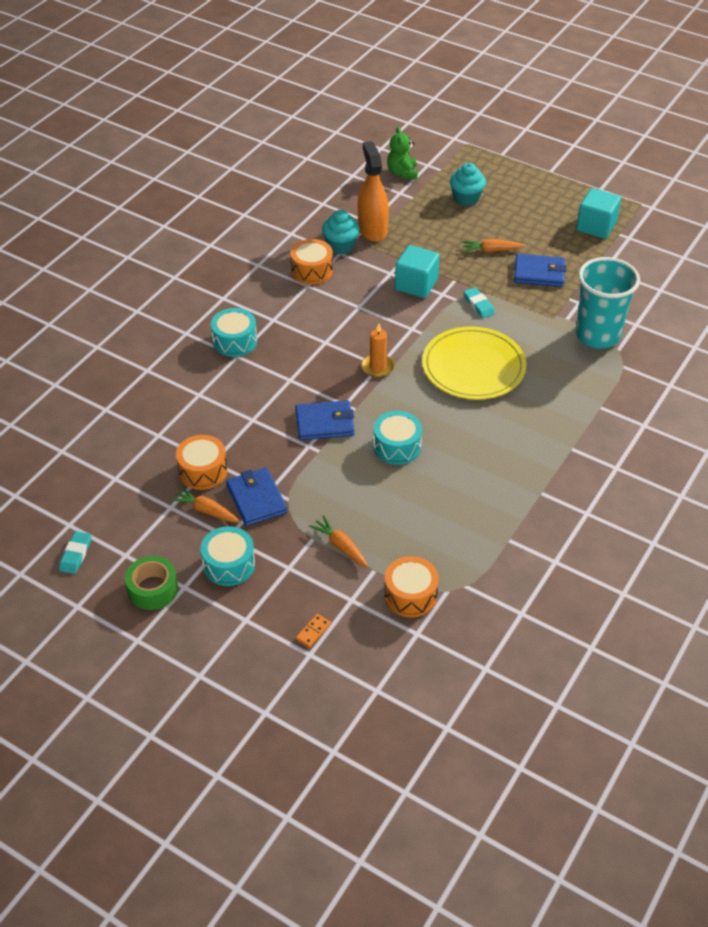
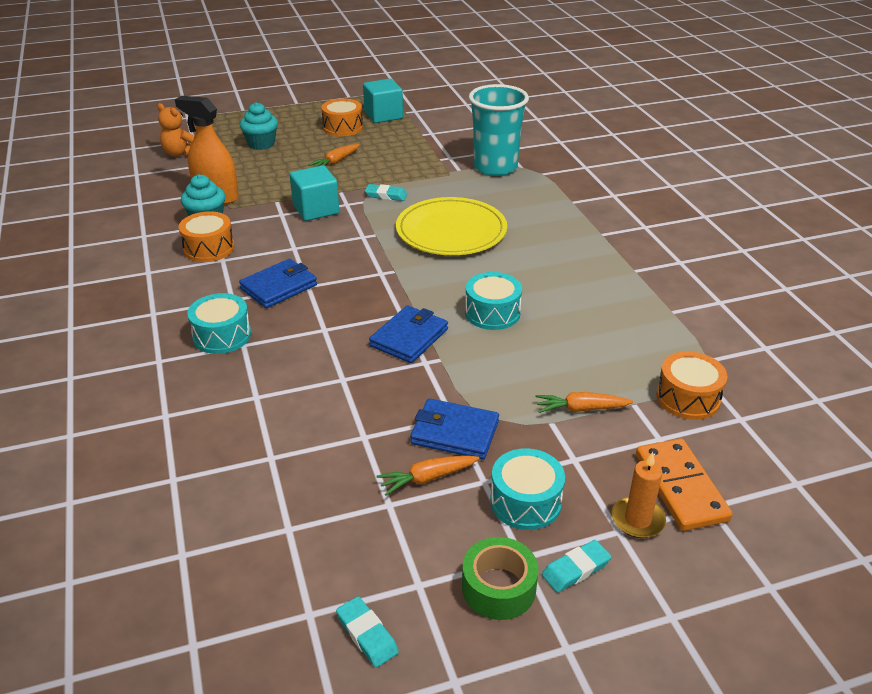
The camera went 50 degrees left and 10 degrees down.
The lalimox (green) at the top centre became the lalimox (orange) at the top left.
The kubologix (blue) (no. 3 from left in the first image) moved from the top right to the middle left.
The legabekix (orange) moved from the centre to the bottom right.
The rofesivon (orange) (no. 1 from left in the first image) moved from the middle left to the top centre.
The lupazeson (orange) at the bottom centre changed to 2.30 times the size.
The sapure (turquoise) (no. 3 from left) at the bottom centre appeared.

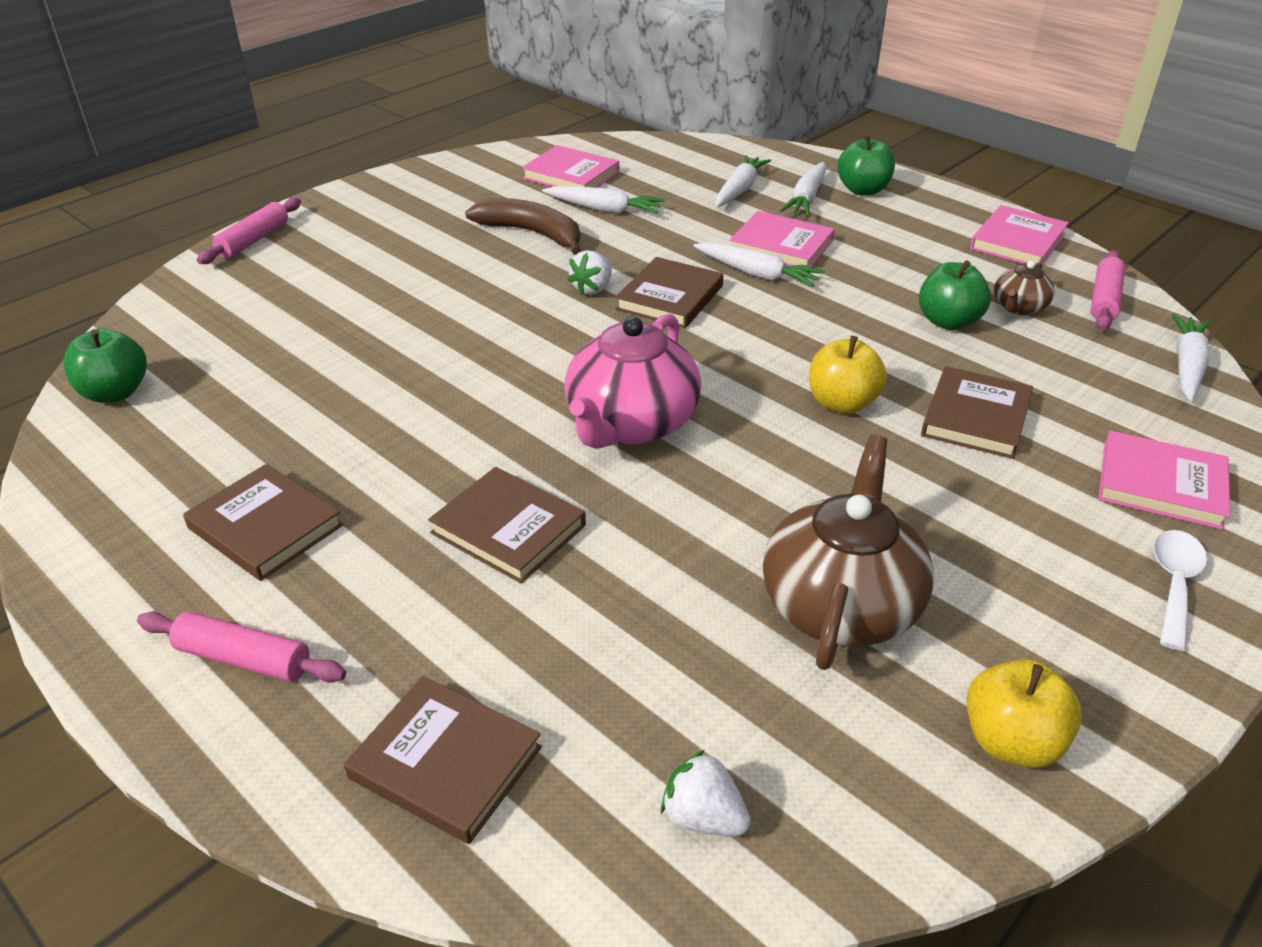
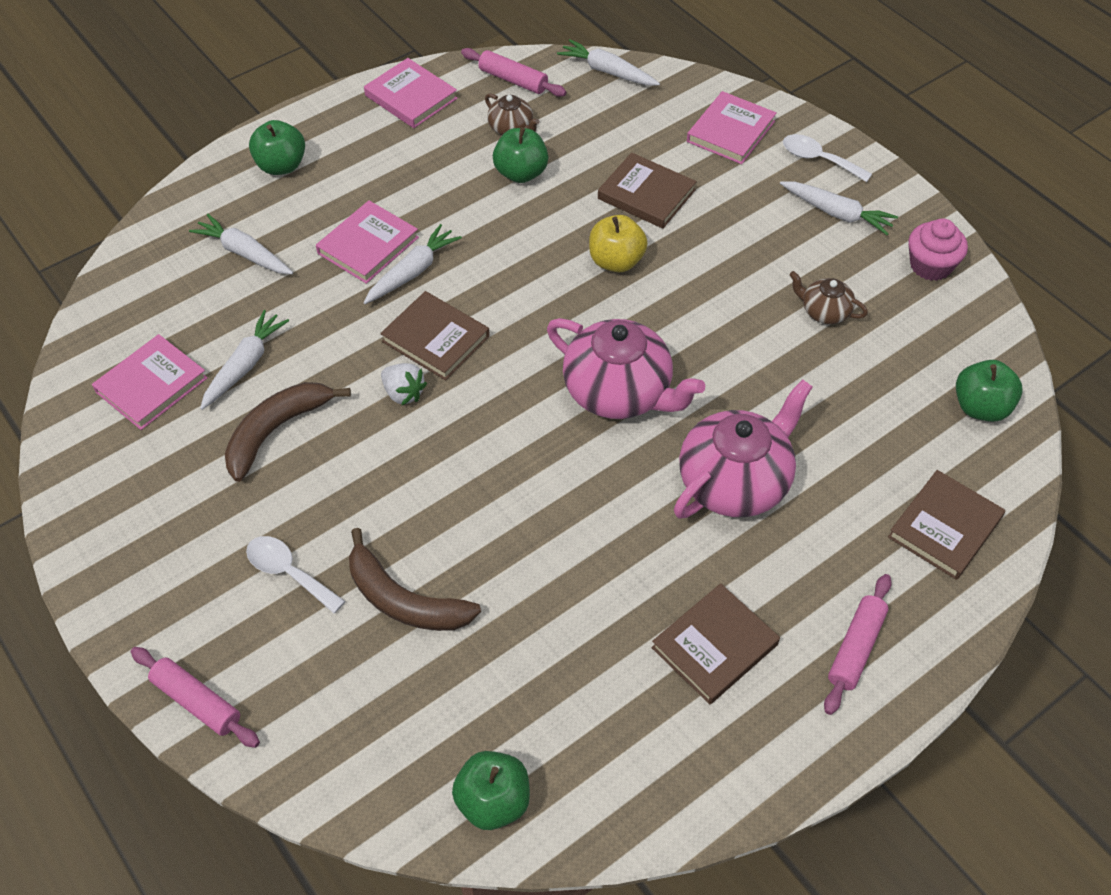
The camera went 80 degrees left and 15 degrees up.
The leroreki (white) (no. 4 from left in the first image) moved from the top centre to the top right.
The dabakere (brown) (no. 1 from left in the first image) at the middle right changed to 0.49 times the size.
The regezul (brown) (no. 3 from left) at the centre was replaced by the dabakere (pink) (no. 2 from left) at the middle right.
The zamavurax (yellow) (no. 2 from left) at the bottom right was replaced by the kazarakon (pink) at the top right.
The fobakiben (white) (no. 2 from left) at the bottom centre was replaced by the zamavurax (green) (no. 4 from left) at the middle right.
The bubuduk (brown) (no. 2 from left) at the centre appeared.
The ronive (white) (no. 1 from left) at the middle left appeared.

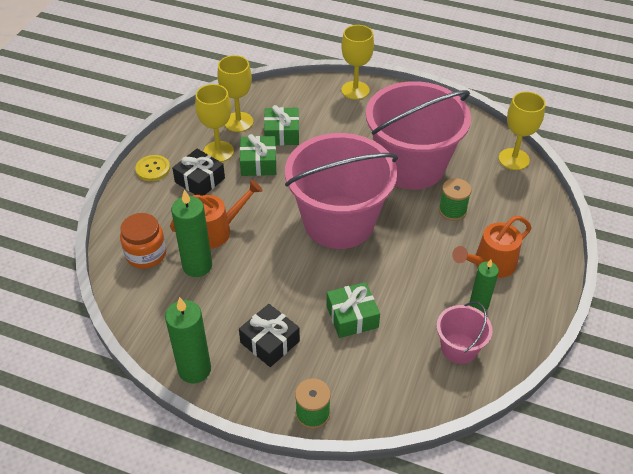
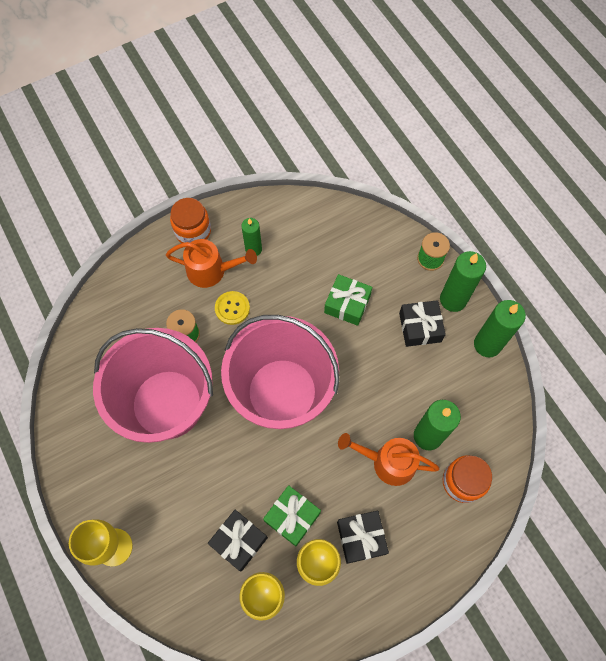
The camera went 140 degrees left and 20 degrees up.
The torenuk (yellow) (no. 4 from left) at the top right disappeared.
The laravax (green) (no. 2 from left) at the top centre became the laravax (black) (no. 1 from left) at the bottom centre.
The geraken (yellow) moved from the middle left to the centre.
The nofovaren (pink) (no. 3 from left) at the bottom right disappeared.
The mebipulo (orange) (no. 1 from left) at the top left appeared.
The legabekix (green) (no. 3 from left) at the middle right appeared.

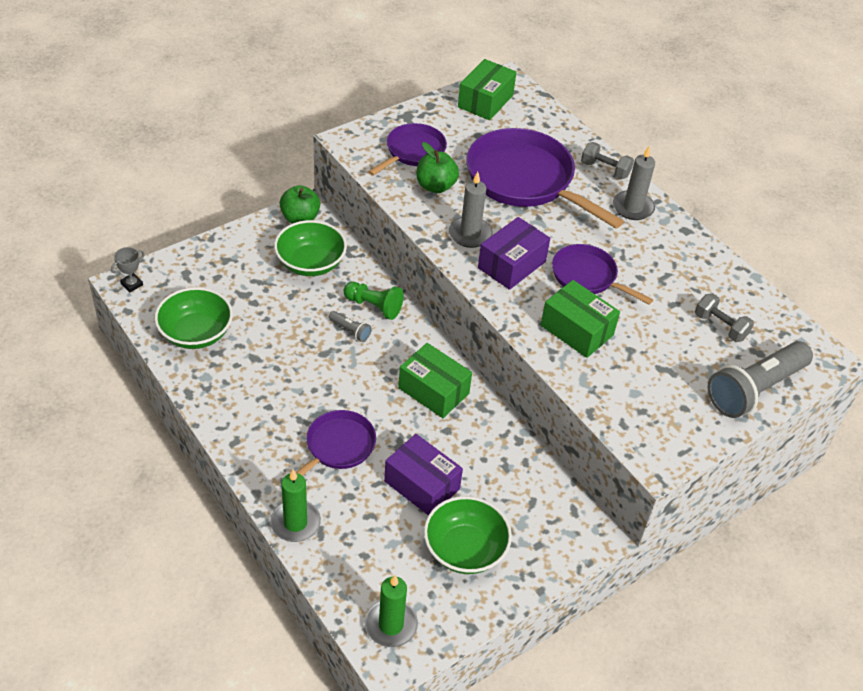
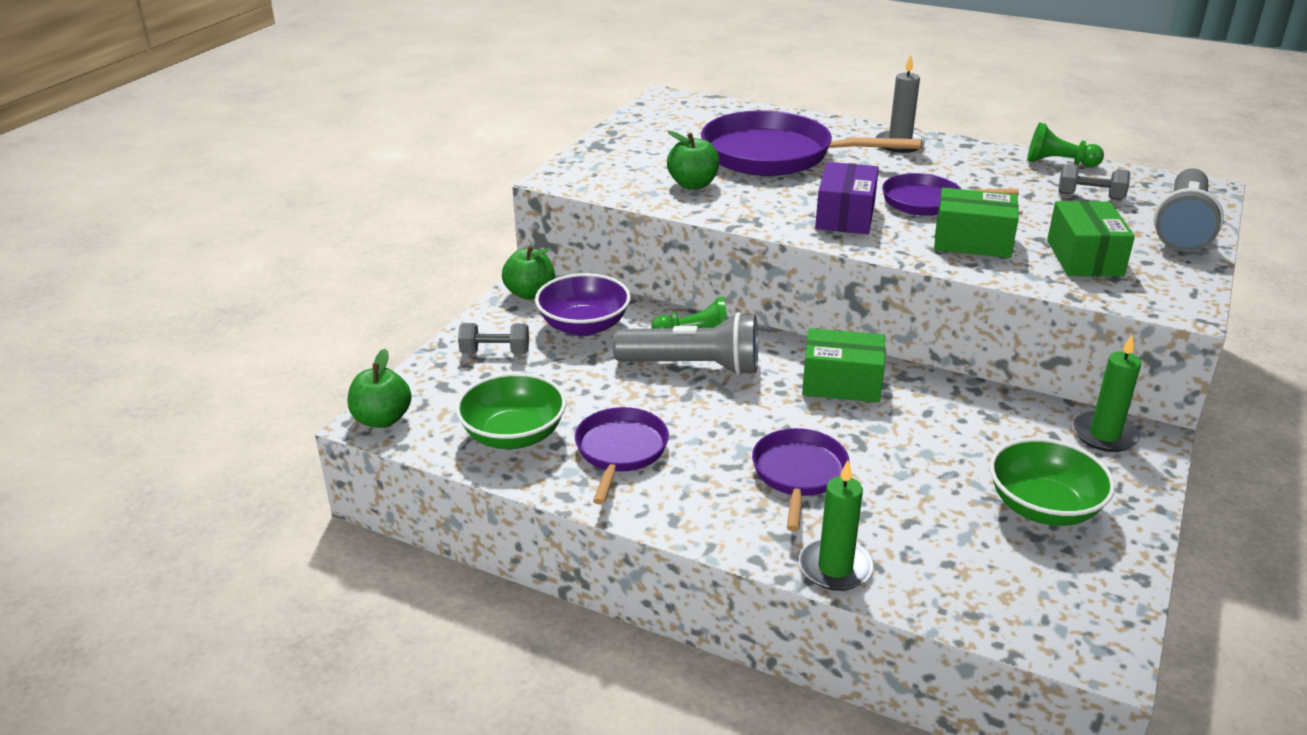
The camera went 25 degrees left and 15 degrees down.
The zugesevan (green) (no. 2 from left in the first image) moved from the top centre to the top right.
The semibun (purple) (no. 2 from left in the first image) moved from the top centre to the centre.
The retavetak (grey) (no. 1 from left) moved from the top right to the centre.
The legabekix (grey) (no. 1 from left) at the top centre disappeared.
The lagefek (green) (no. 2 from left) at the centre became the lagefek (purple) at the centre.
The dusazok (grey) at the middle left was replaced by the zamavurax (green) (no. 1 from left) at the middle left.
The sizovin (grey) (no. 1 from left) at the centre changed to 2.37 times the size.
The zugesevan (purple) (no. 1 from left) at the bottom centre disappeared.
The legabekix (green) (no. 2 from left) moved from the bottom centre to the middle right.
The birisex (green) (no. 2 from left) at the top right appeared.

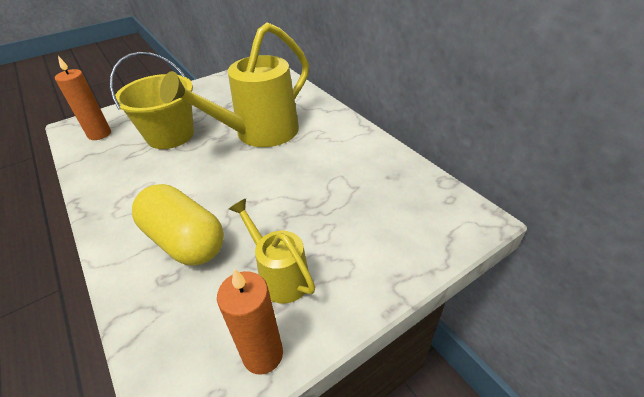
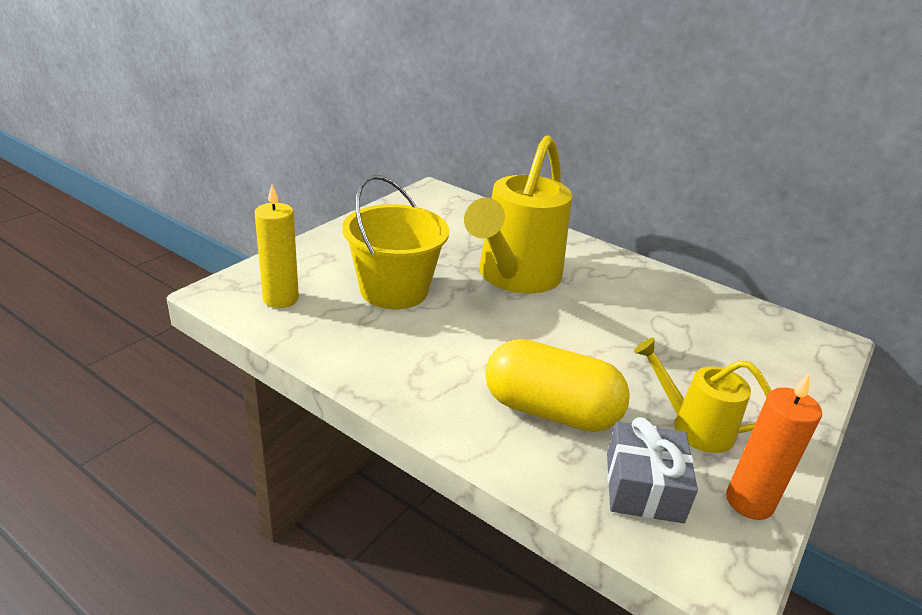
The camera went 25 degrees left and 10 degrees down.
The legabekix (orange) (no. 1 from left) at the top left became the legabekix (yellow) at the middle left.
The laravax (grey) at the bottom right appeared.

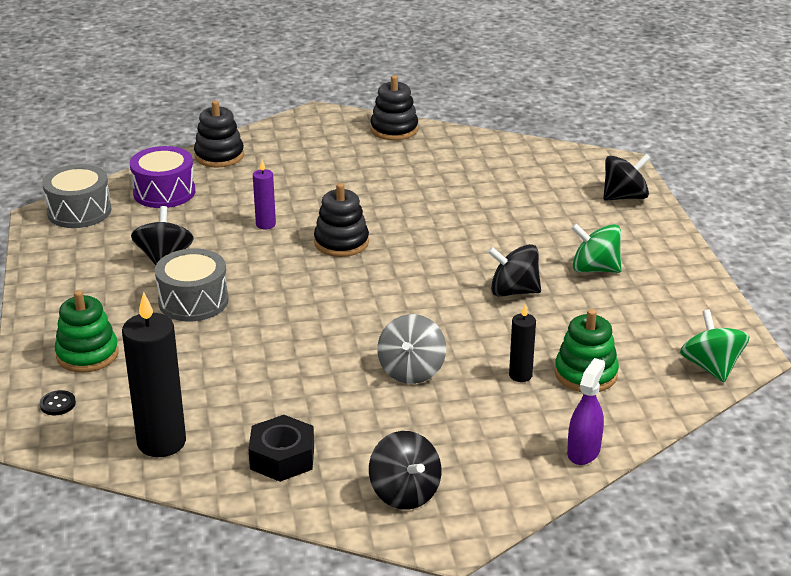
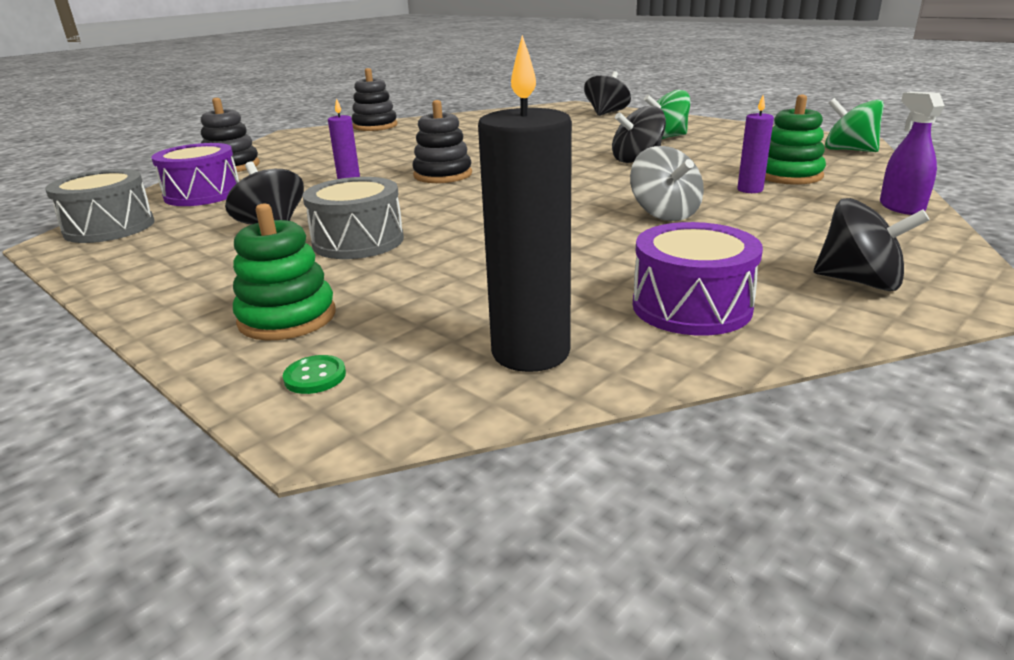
The camera went 35 degrees left and 5 degrees down.
The legabekix (black) (no. 2 from left) at the centre became the legabekix (purple) (no. 2 from left) at the top right.
The geraken (black) at the bottom left became the geraken (green) at the middle left.
The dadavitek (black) at the bottom centre was replaced by the rofesivon (purple) (no. 2 from left) at the middle right.

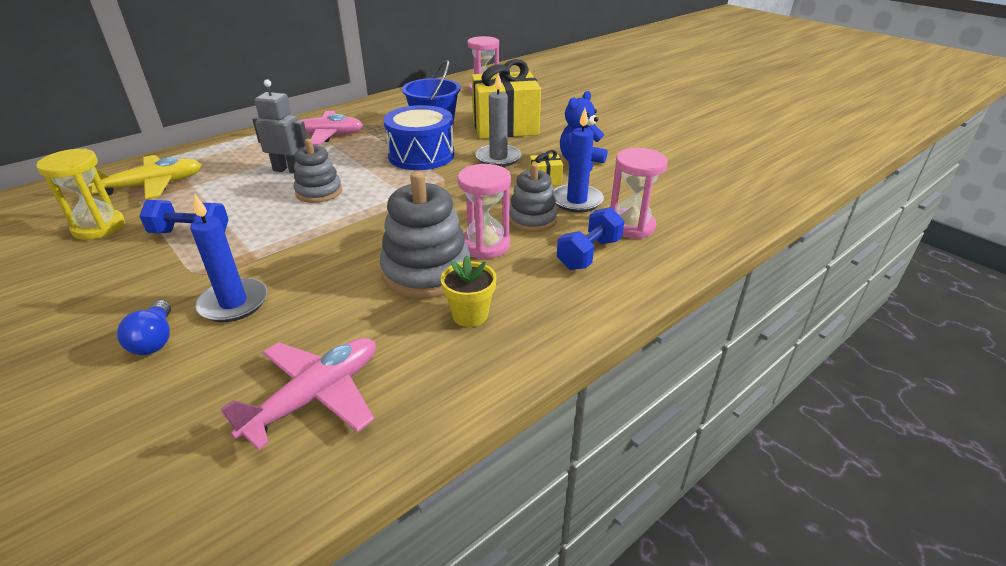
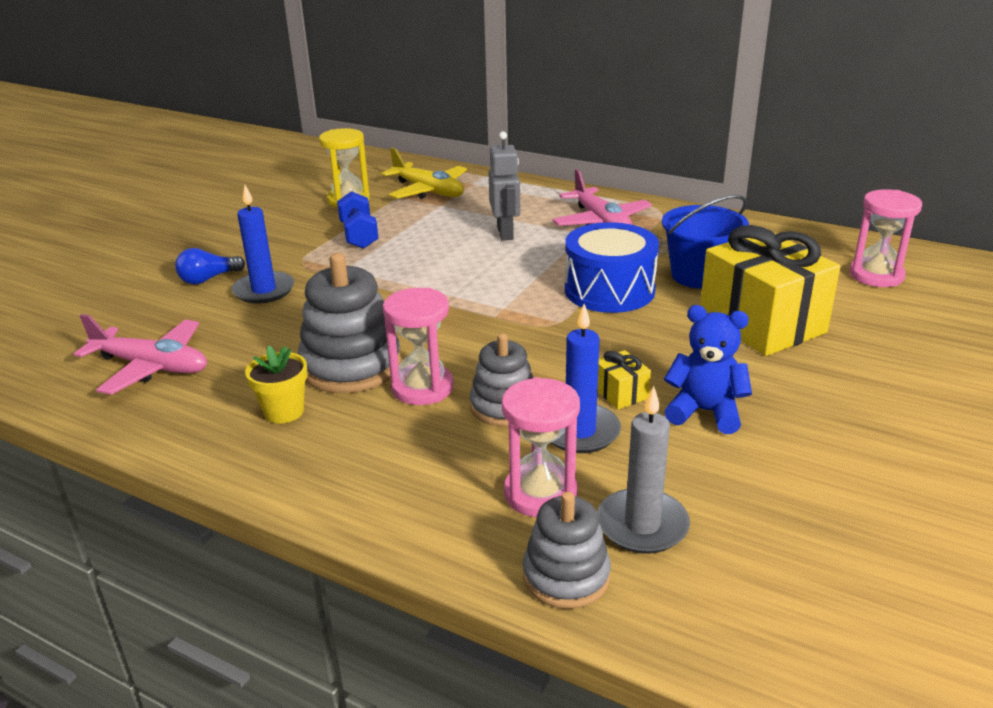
The camera went 70 degrees right and 5 degrees down.
The legabekix (grey) moved from the top centre to the centre.
The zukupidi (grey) (no. 1 from left in the first image) moved from the top left to the bottom centre.
The retavetak (blue) (no. 2 from left) at the centre disappeared.

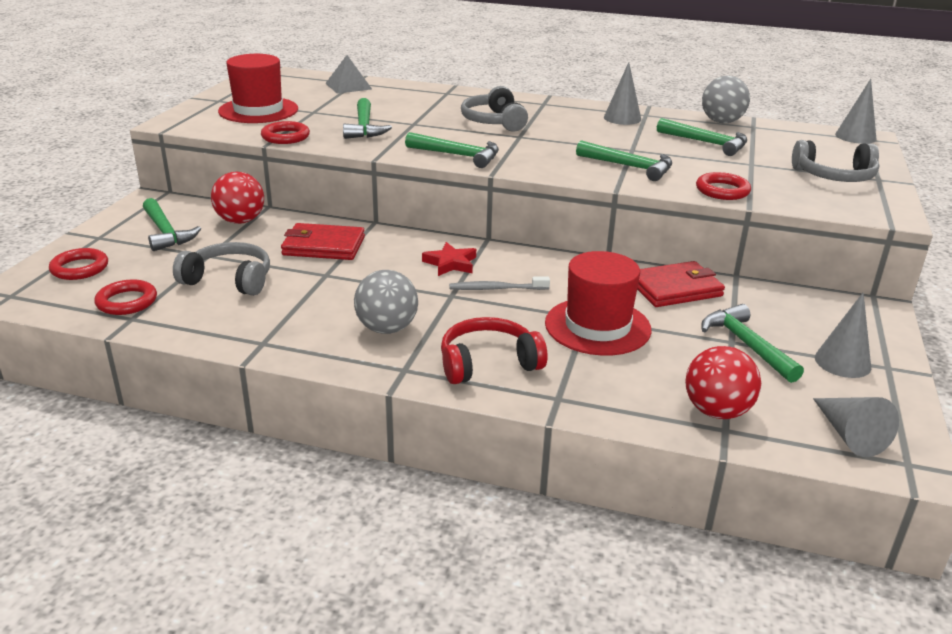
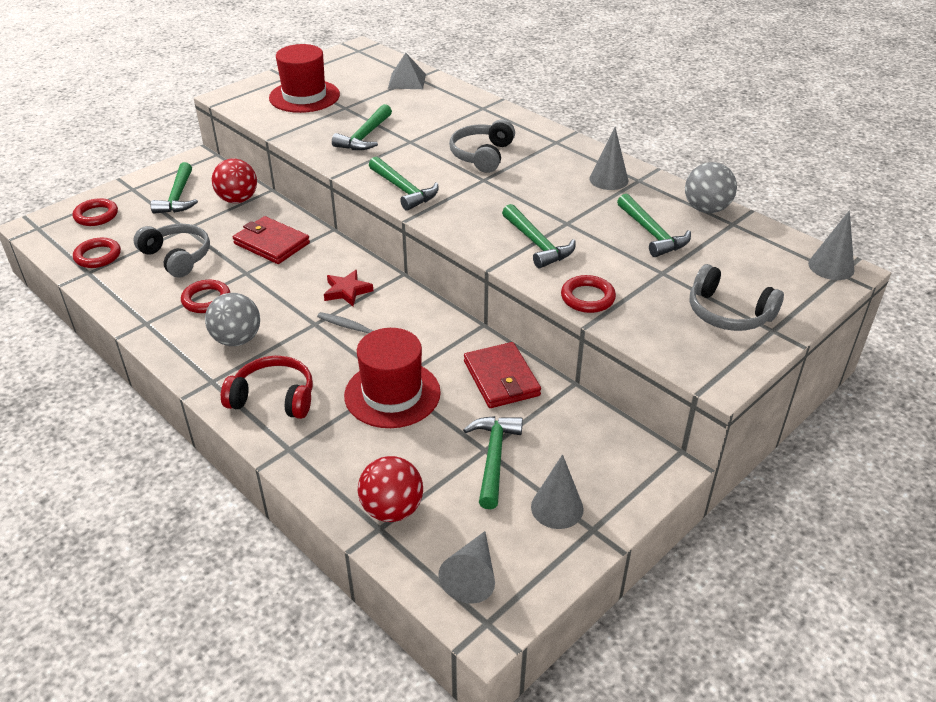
The camera went 30 degrees right and 10 degrees up.
The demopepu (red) (no. 3 from left) moved from the top left to the middle left.
The kubologix (red) (no. 2 from left) at the middle right turned 60 degrees clockwise.

